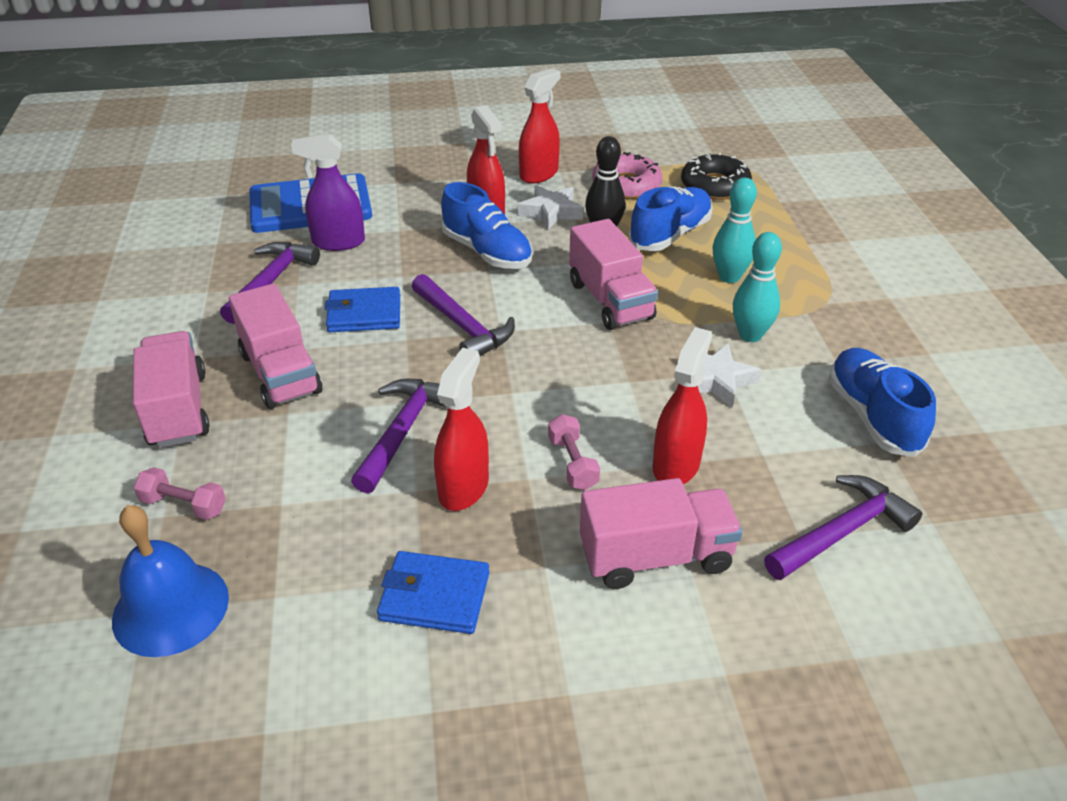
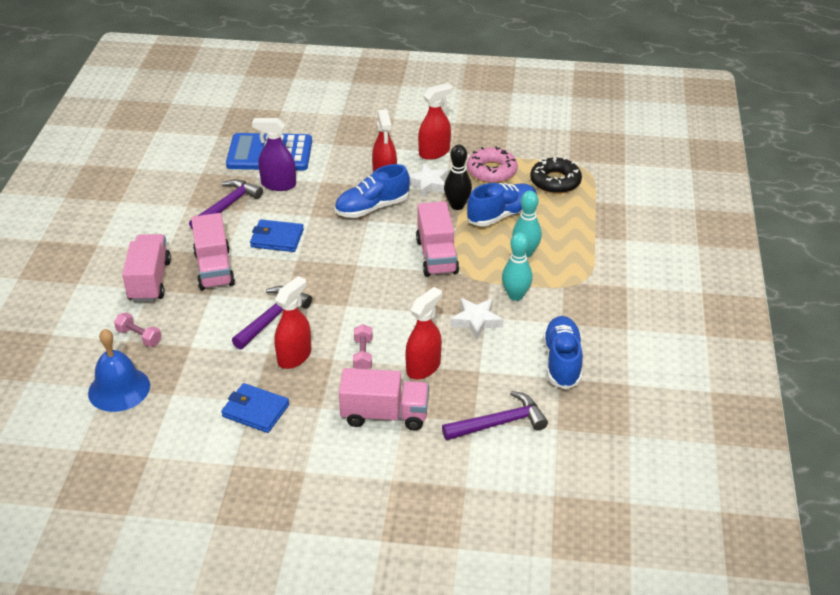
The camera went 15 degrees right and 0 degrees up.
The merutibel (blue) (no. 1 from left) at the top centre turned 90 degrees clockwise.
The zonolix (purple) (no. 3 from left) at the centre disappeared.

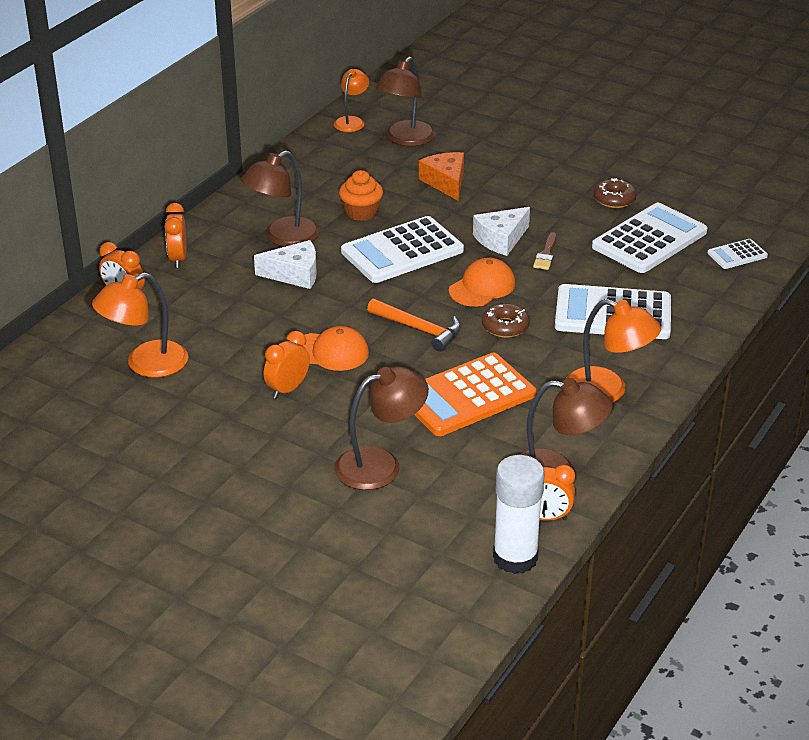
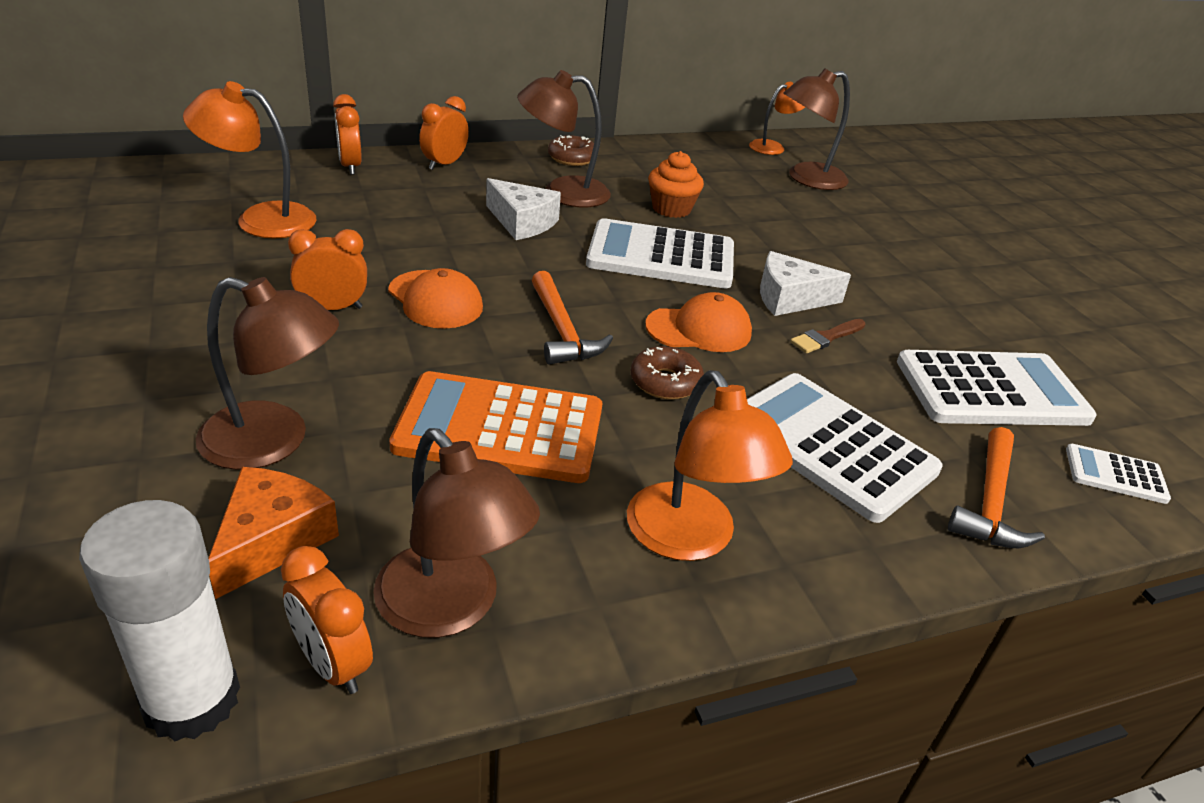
The camera went 35 degrees right and 0 degrees up.
The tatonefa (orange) moved from the top centre to the middle left.
The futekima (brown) (no. 2 from left in the first image) moved from the top right to the top centre.
The zonolix (orange) (no. 2 from left) at the middle right appeared.

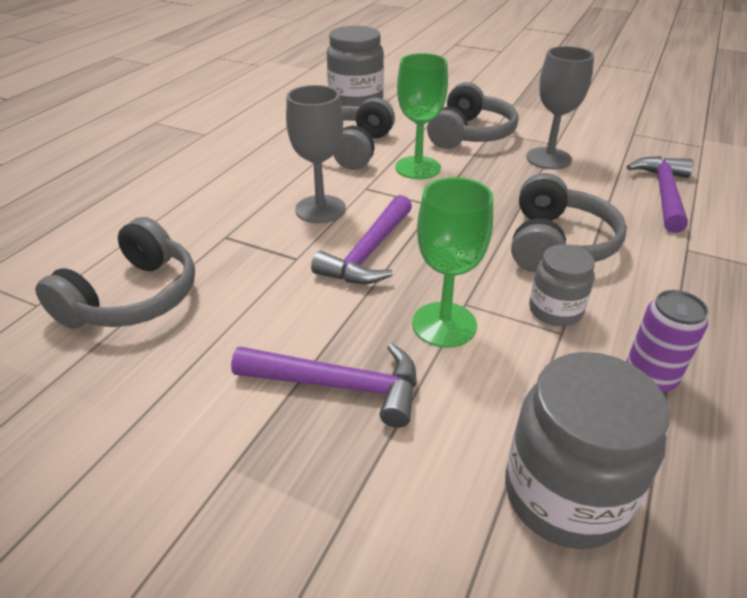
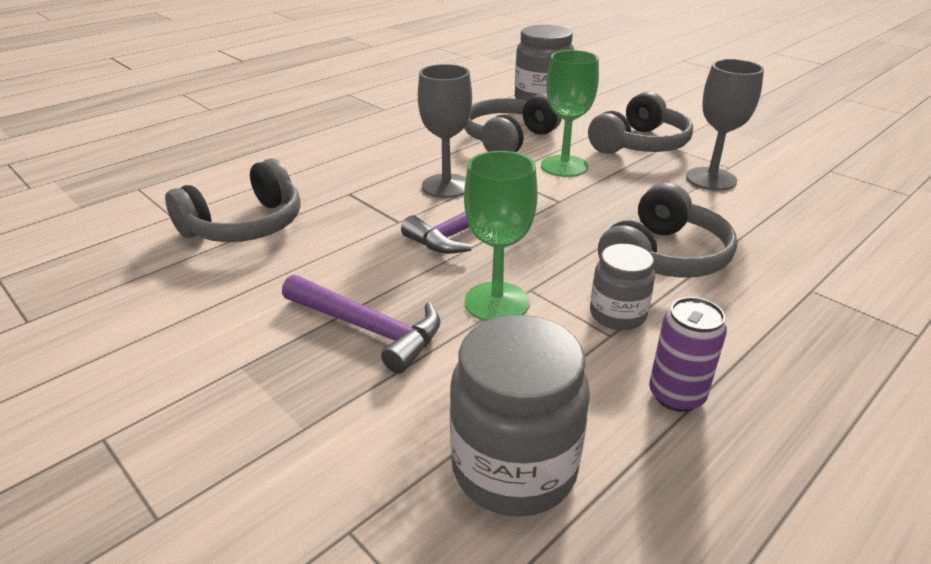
The camera went 20 degrees right and 5 degrees down.
The zonolix (purple) (no. 3 from left) at the top right disappeared.

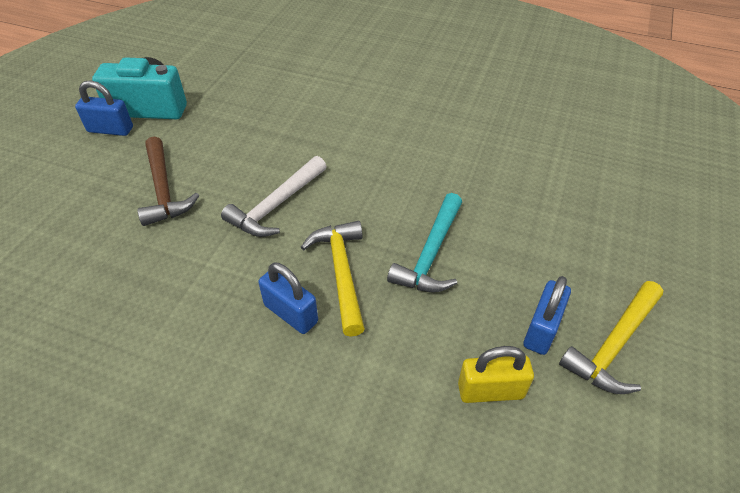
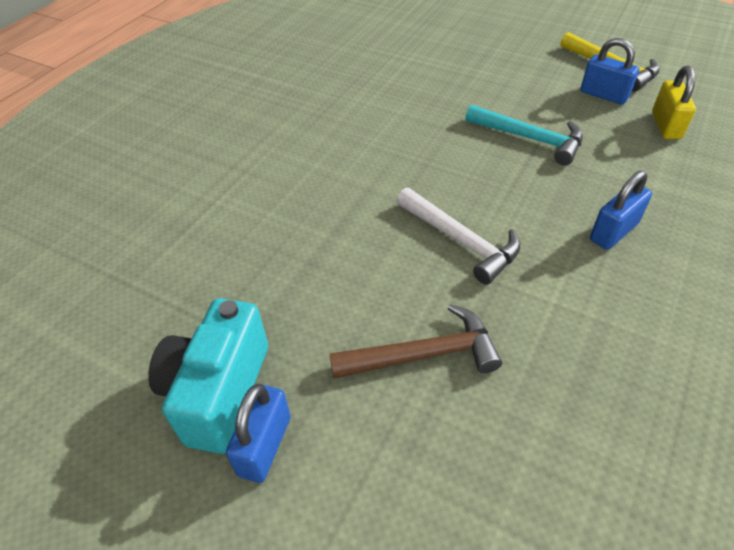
The camera went 80 degrees left and 0 degrees up.
The zonolix (yellow) (no. 1 from left) at the centre disappeared.

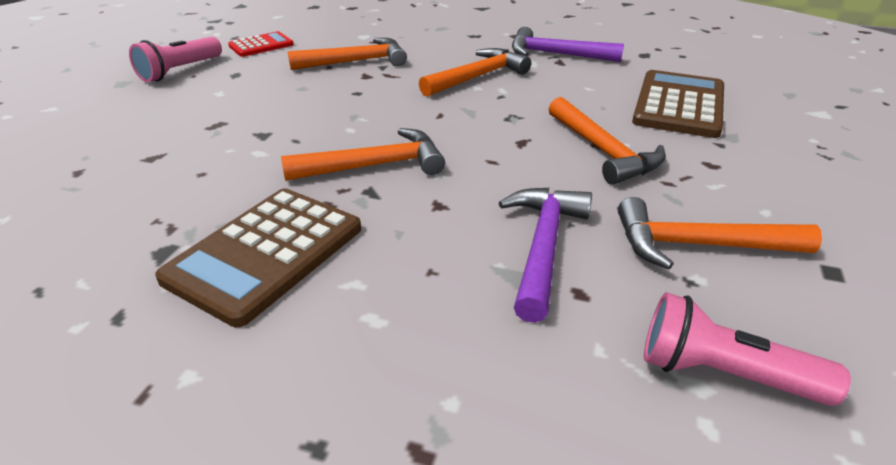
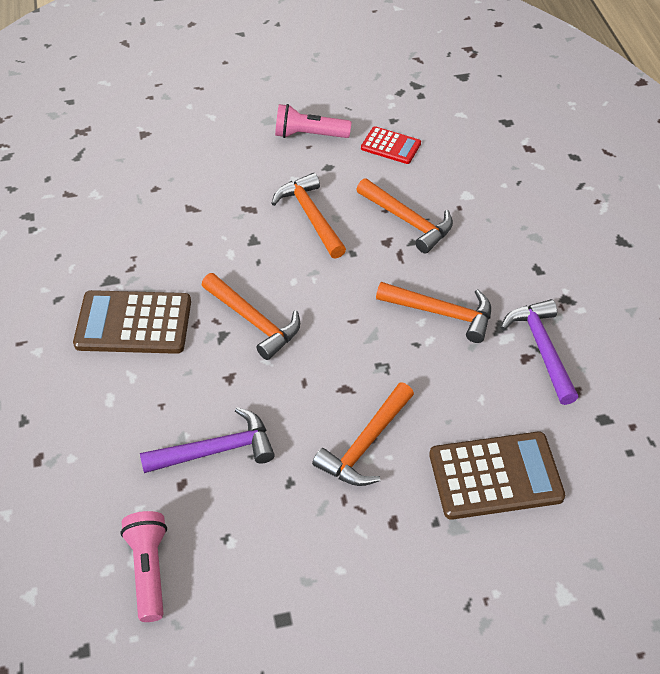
The camera went 60 degrees right and 15 degrees up.
The zonolix (orange) (no. 5 from left in the first image) moved from the middle right to the top centre.

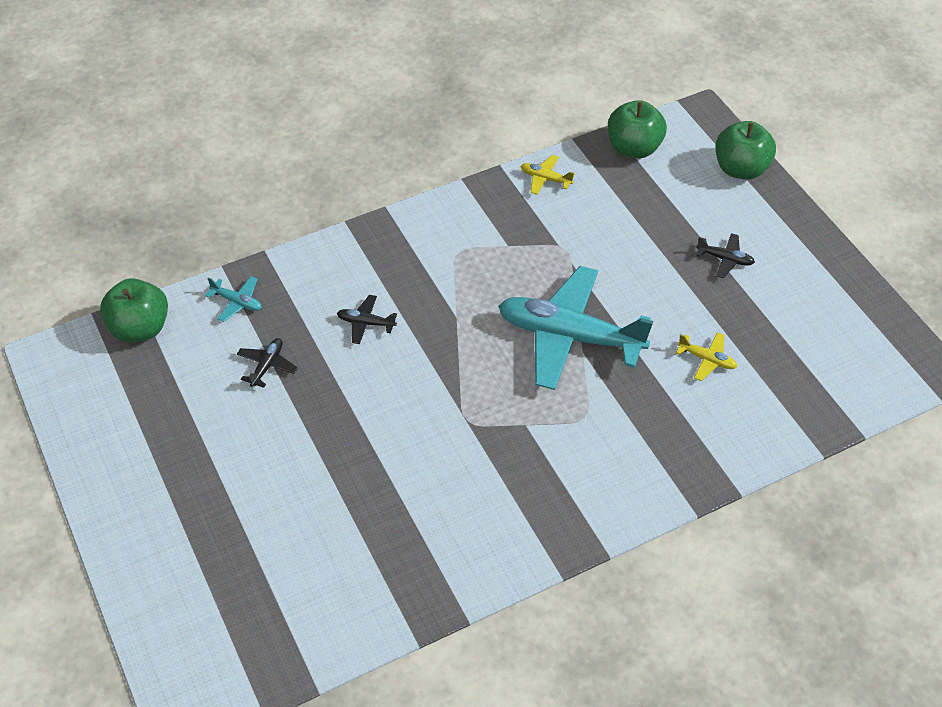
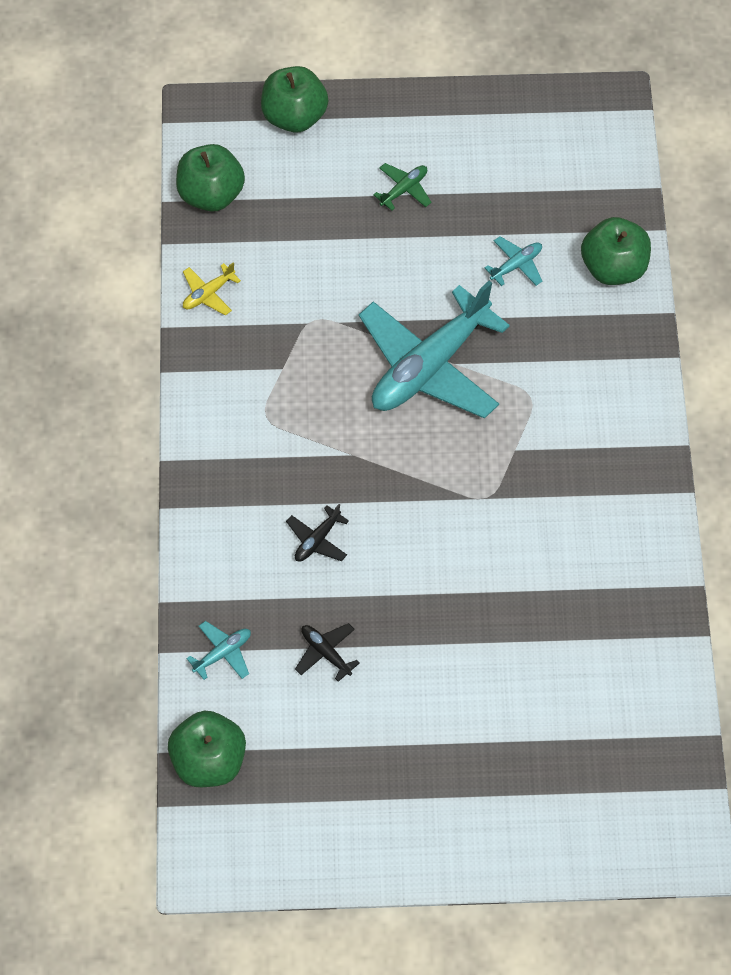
The camera went 65 degrees left and 10 degrees up.
The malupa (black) (no. 3 from left) at the middle right became the malupa (green) at the top centre.
The malupa (yellow) (no. 2 from left) at the middle right became the malupa (turquoise) (no. 3 from left) at the top right.
The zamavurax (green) (no. 4 from left) at the top right appeared.

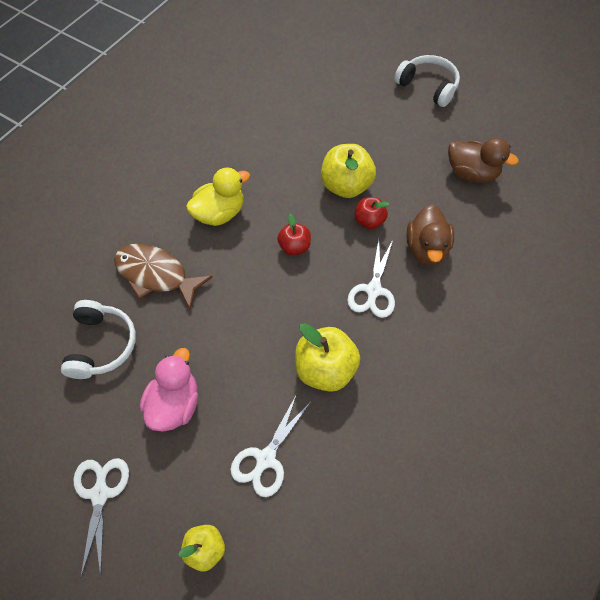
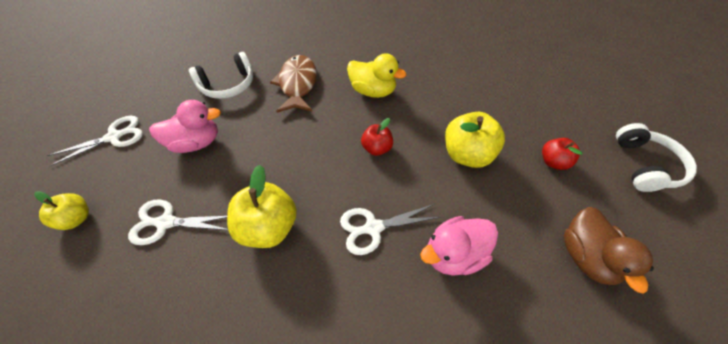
The camera went 60 degrees right and 5 degrees down.
The zamavurax (red) (no. 2 from left) moved from the centre to the middle right.
The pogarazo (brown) (no. 1 from left) at the middle right became the pogarazo (pink) (no. 2 from left) at the bottom centre.

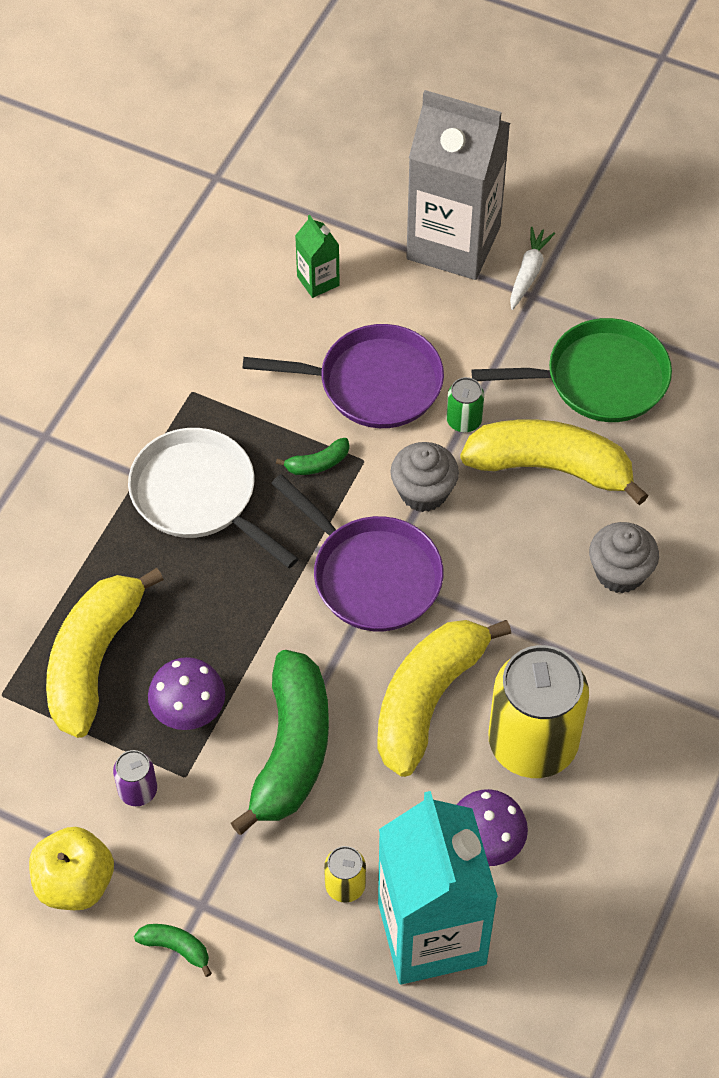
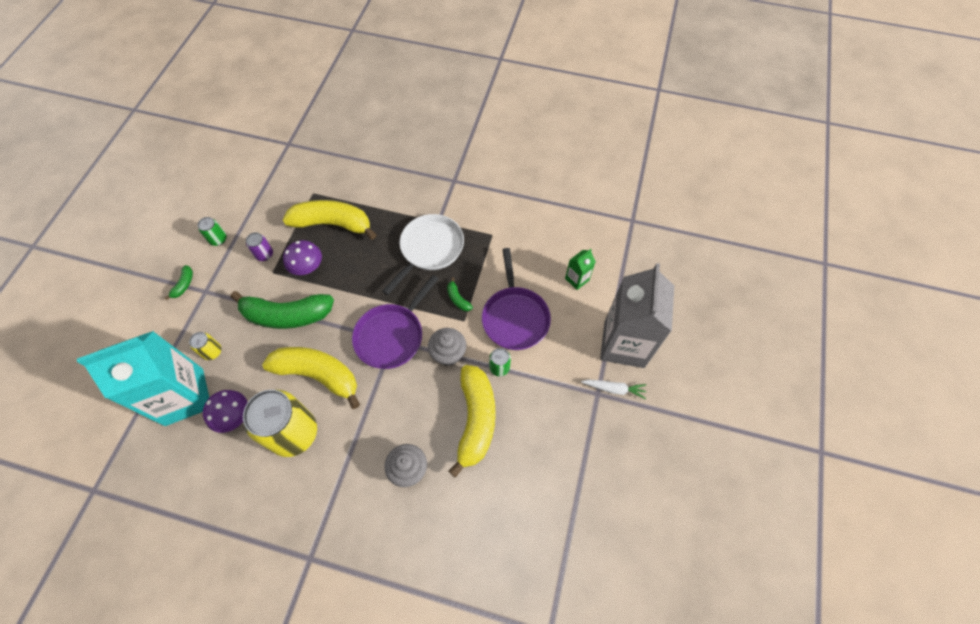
The camera went 80 degrees right and 5 degrees up.
The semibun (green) at the middle right disappeared.
The zamavurax (yellow) at the bottom left was replaced by the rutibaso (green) (no. 1 from left) at the middle left.

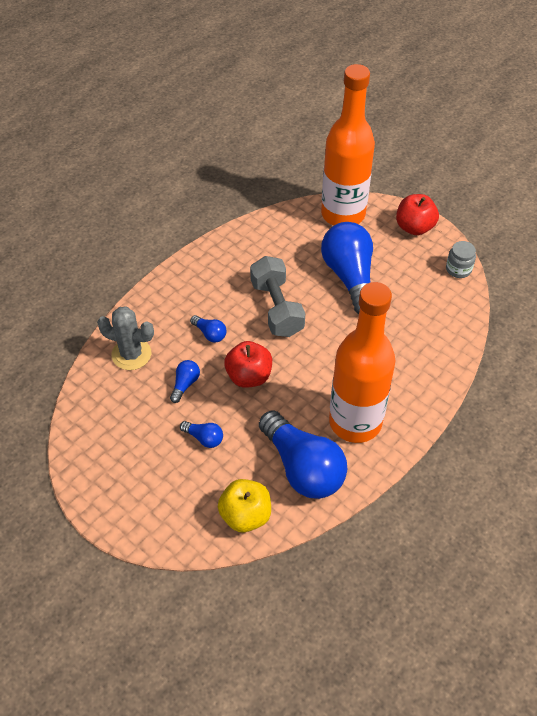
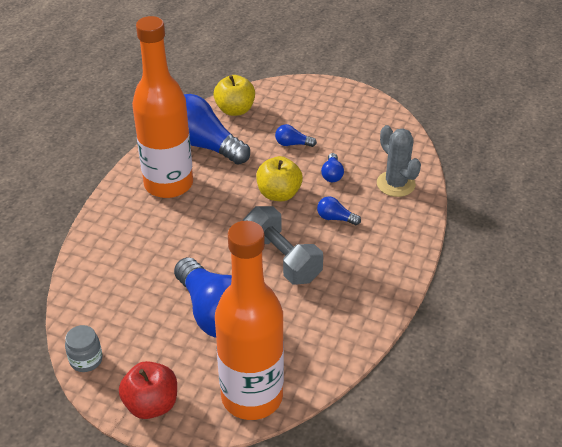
The camera went 160 degrees right and 10 degrees down.
The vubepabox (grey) at the middle left turned 60 degrees clockwise.
The zamavurax (red) (no. 1 from left) at the centre became the zamavurax (yellow) (no. 2 from left) at the centre.

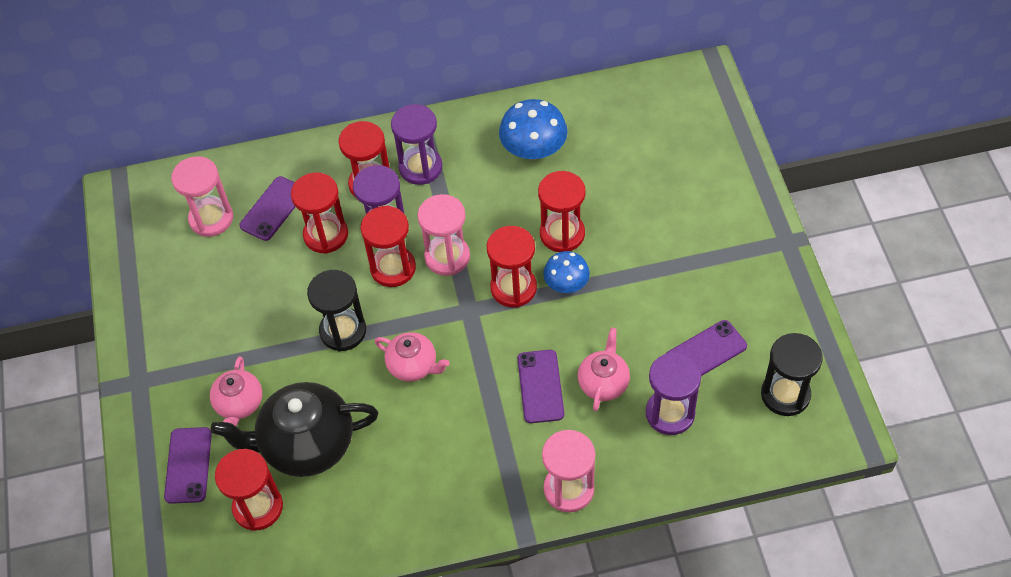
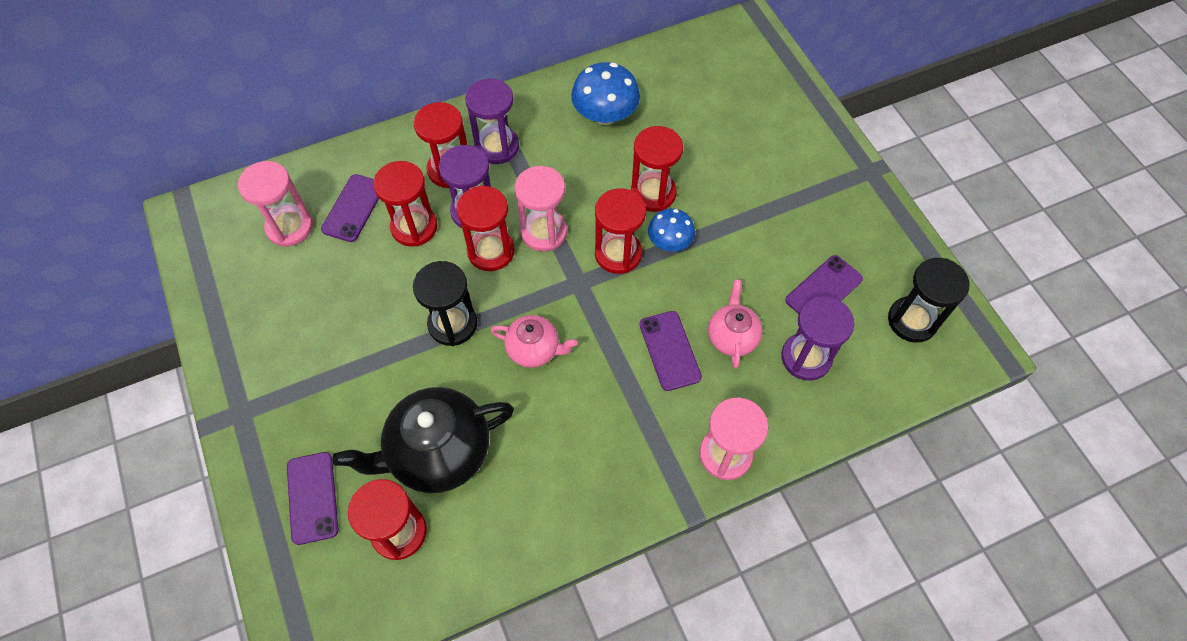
The camera went 15 degrees left and 5 degrees up.
The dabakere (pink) (no. 1 from left) at the bottom left disappeared.

